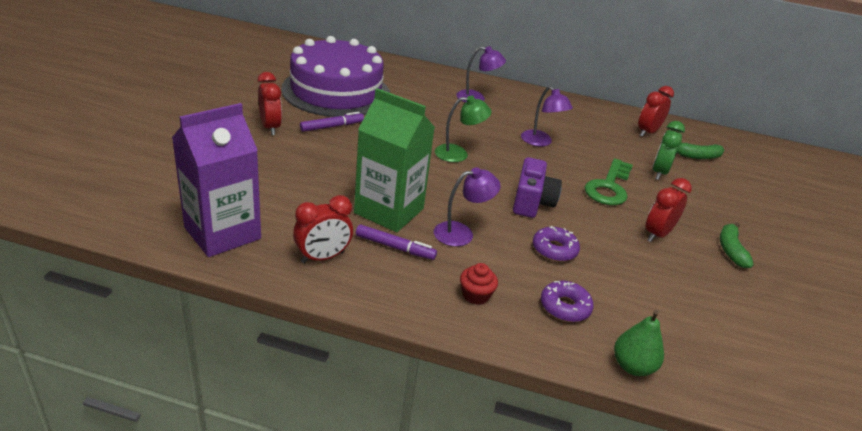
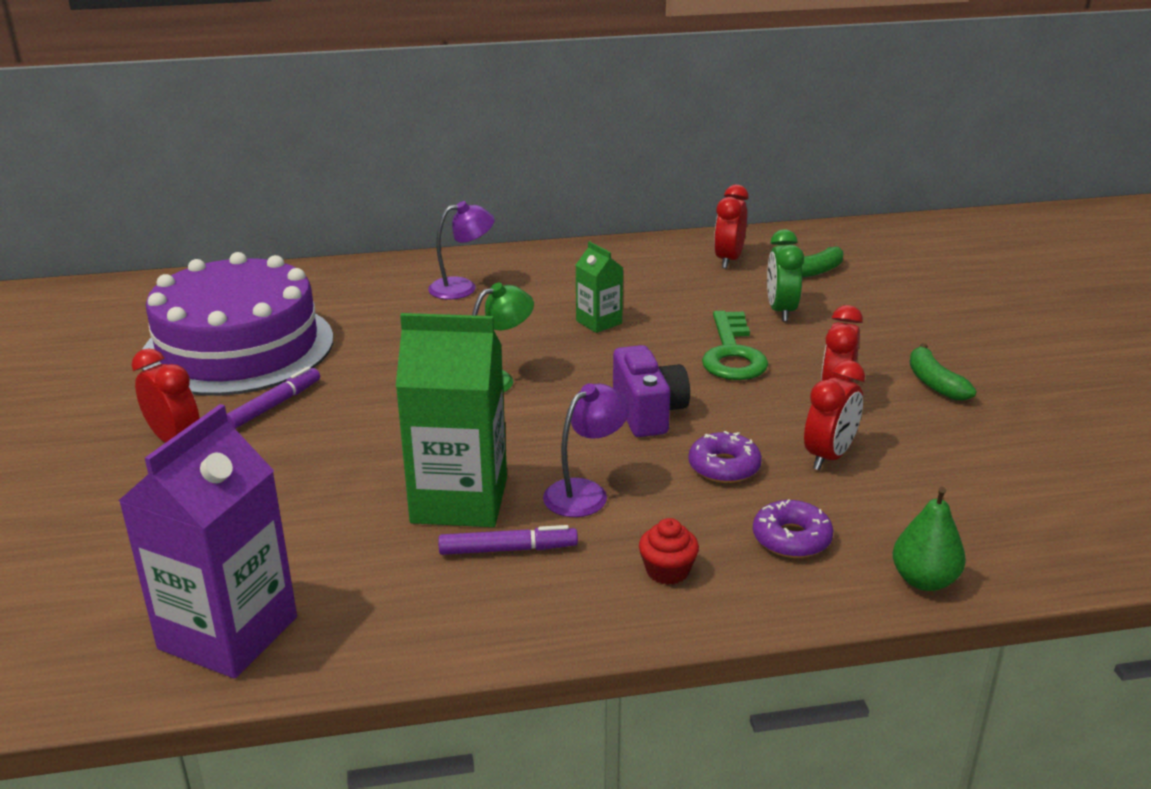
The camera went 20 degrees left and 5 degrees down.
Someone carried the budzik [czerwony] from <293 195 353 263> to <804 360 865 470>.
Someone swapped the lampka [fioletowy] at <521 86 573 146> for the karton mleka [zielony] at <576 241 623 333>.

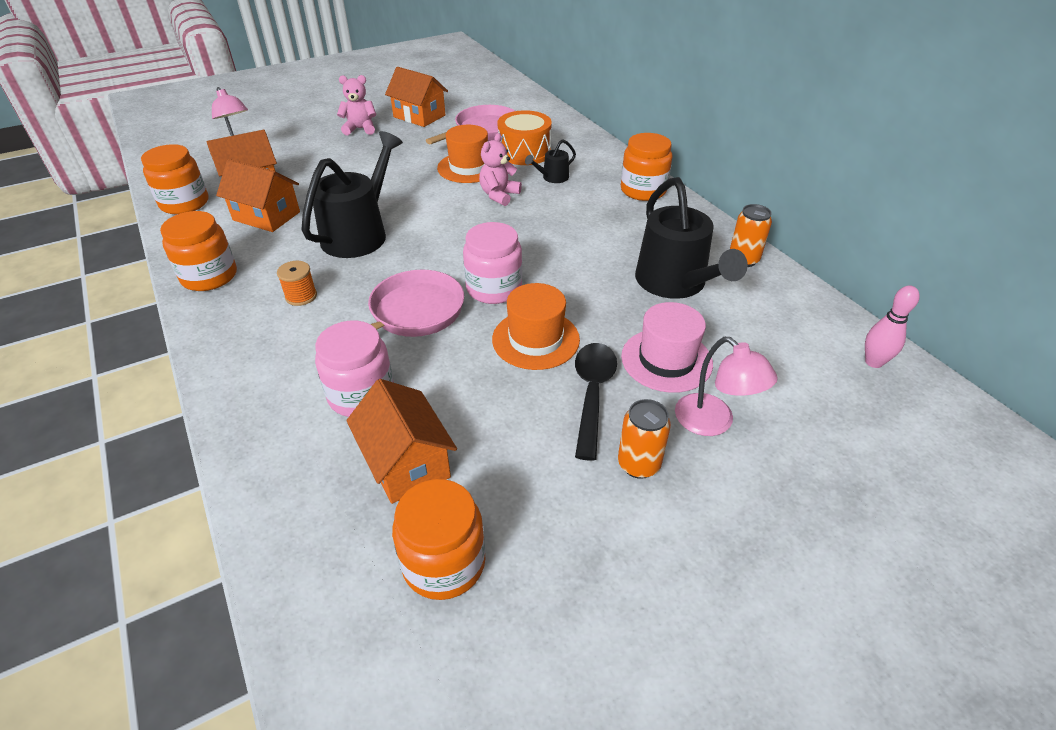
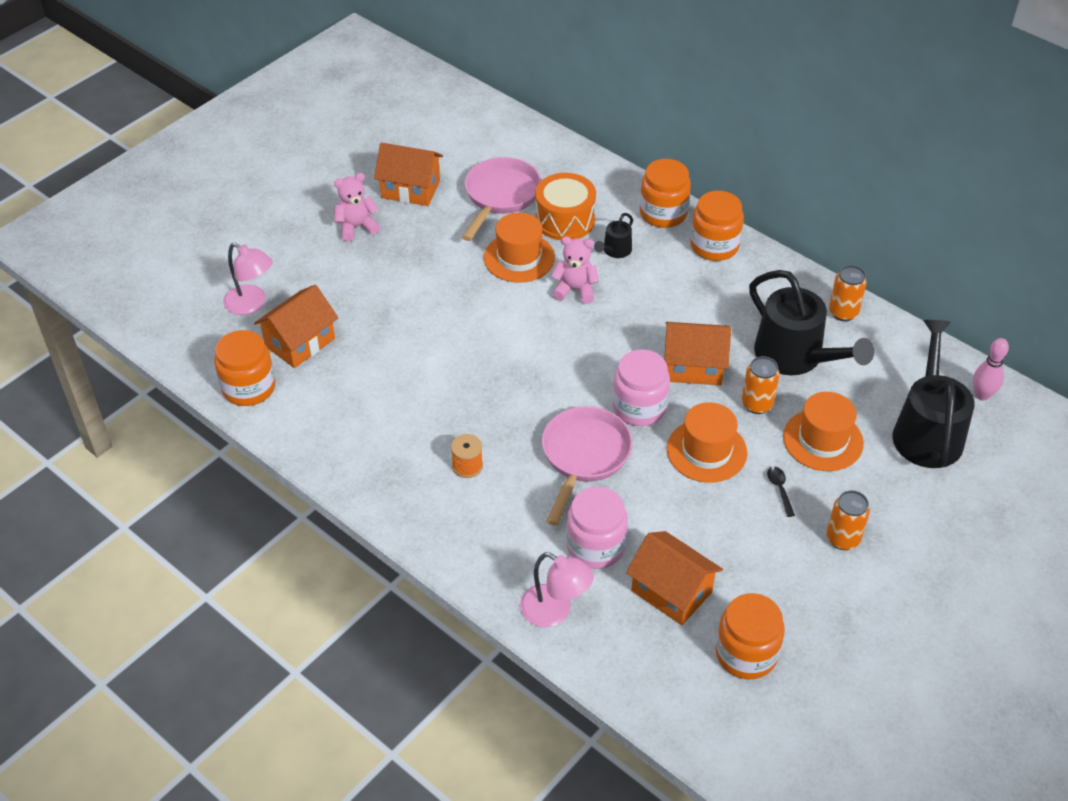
The camera went 20 degrees left and 5 degrees up.
Someone carried the słoik [pomarańczowy] from <160 211 237 291> to <640 159 691 228>.
Someone carried the domek [pomarańczowy] from <216 159 300 232> to <664 322 731 385>.
Someone carried the konewka [czarny] from <302 131 403 258> to <892 320 975 468>.
Someone rotated the miś [różowy] at <479 133 522 206> by 90 degrees clockwise.
Someone scaled the łyżka [czarny] at <575 343 617 461> by 0.48.
Someone repainted the kapelusz [różowy] at <621 302 713 393>, which became the kapelusz [pomarańczowy] at <783 392 864 471>.
Someone carried the lampka [różowy] from <675 337 778 436> to <520 552 594 627>.
Someone put down the puszka [pomarańczowy] at <742 356 780 414>.

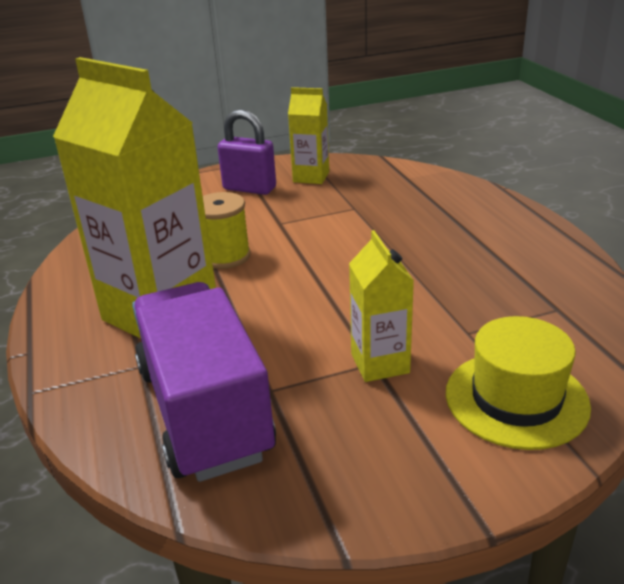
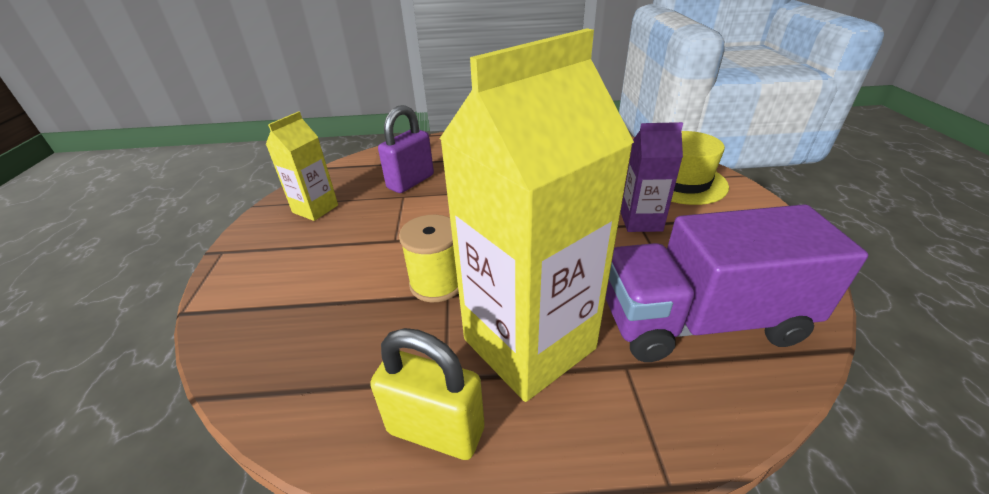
The camera went 75 degrees left and 5 degrees up.
Someone carried the kłódka [fioletowy] from <217 109 276 195> to <378 105 434 193>.
Someone repainted the karton mleka [żółty] at <349 230 414 382>, which became the karton mleka [fioletowy] at <621 122 683 232>.
Someone put down the kłódka [żółty] at <370 328 485 460>.

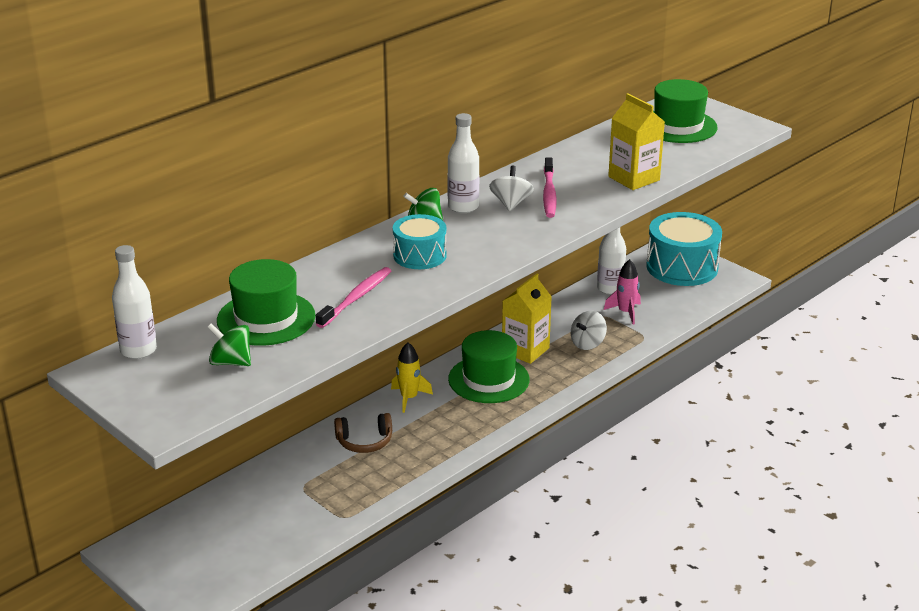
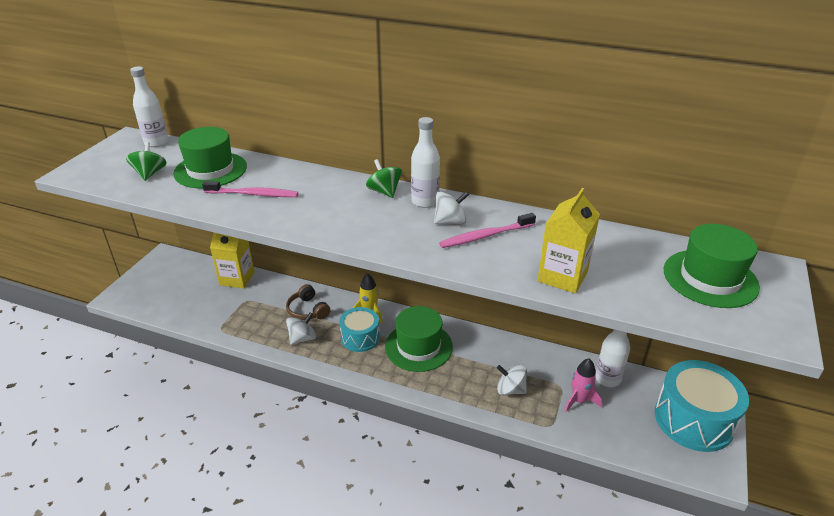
The camera went 65 degrees right and 5 degrees up.
Someone carried the bęben [turkusowy] from <393 214 447 269> to <339 307 380 352>.
Someone carried the karton mleka [żółty] from <502 273 552 364> to <210 232 254 288>.
Someone put down the bączek [biały] at <286 312 317 345>.

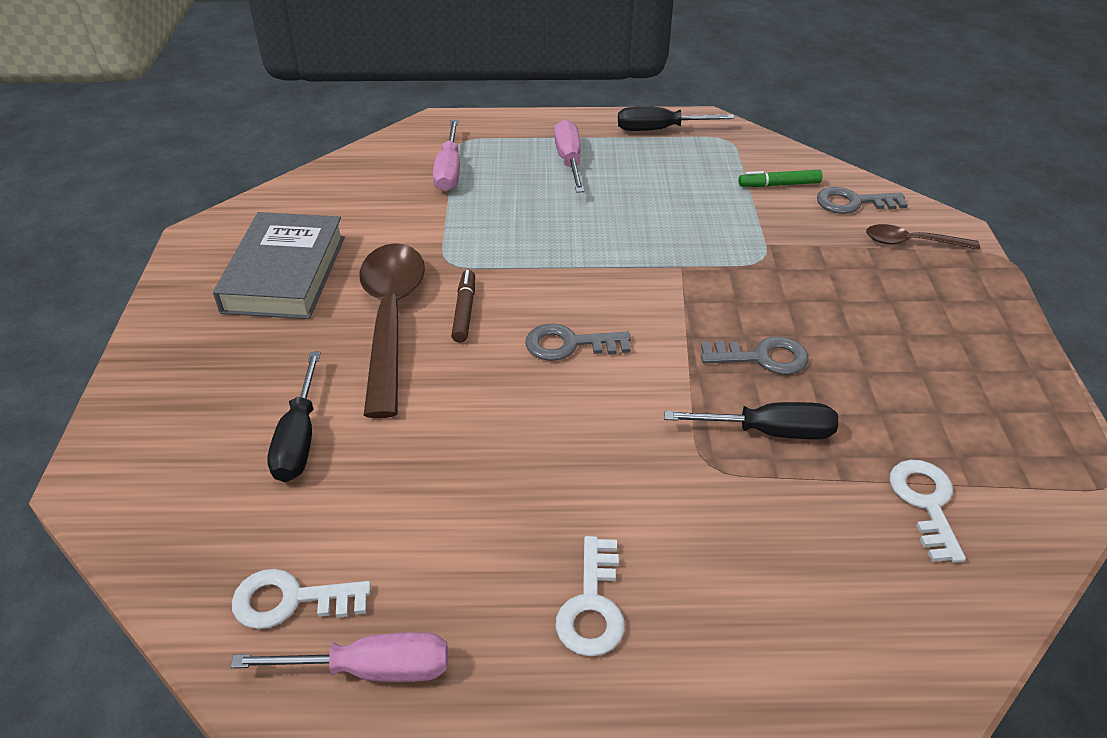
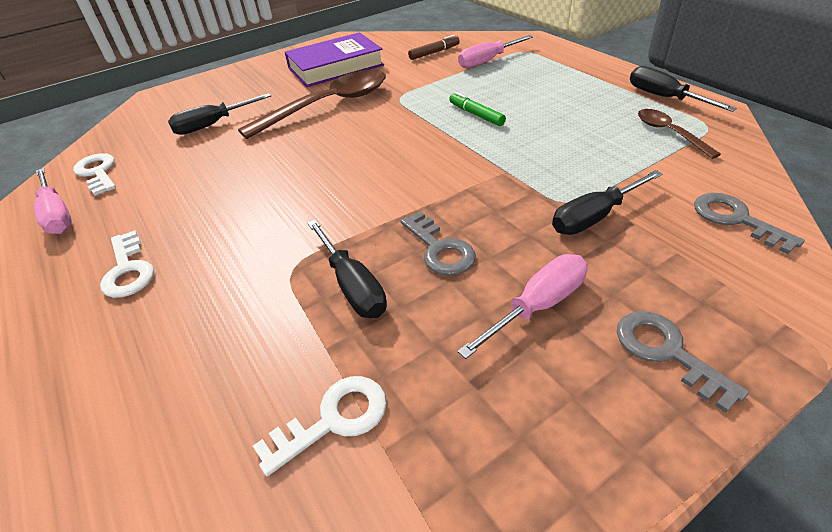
The camera went 60 degrees right and 0 degrees up.
Someone repainted the książka [szary] at <213 212 345 319>, which became the książka [fioletowy] at <285 32 384 87>.
Someone carried the flamaster [brązowy] from <451 270 475 343> to <408 35 460 60>.
Someone carried the klucz [szary] from <525 324 631 361> to <617 311 749 413>.
Someone carried the śrubokręt [różowy] from <554 120 585 193> to <457 254 587 359>.
Someone rotated the klucz [biały] at <555 536 625 656> by 90 degrees counterclockwise.
Someone carried the flamaster [zielony] from <739 170 822 187> to <449 92 506 126>.
Someone carried the łyżka [brązowy] from <866 224 980 250> to <638 109 721 159>.
Someone put down the śrubokręt [czarny] at <552 170 663 235>.

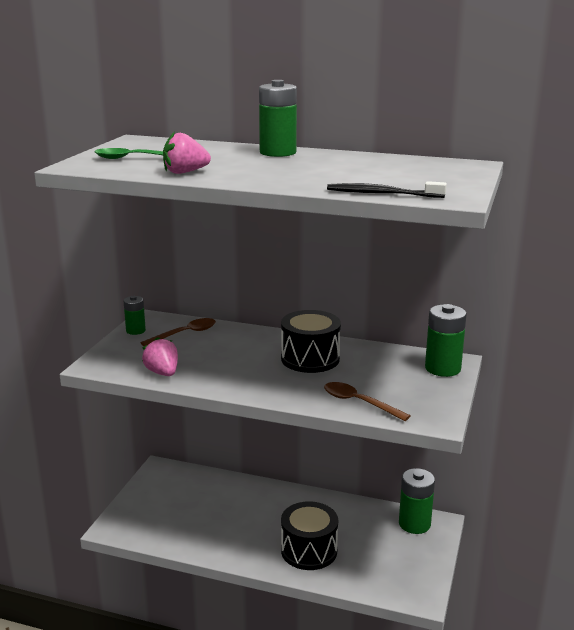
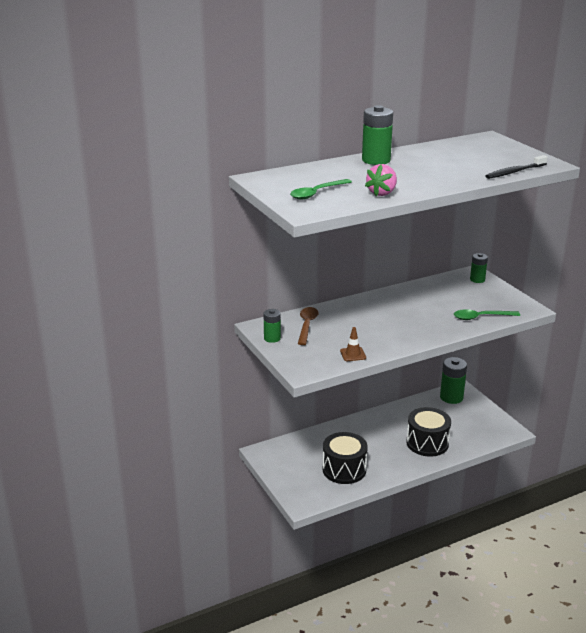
The camera went 45 degrees left and 5 degrees up.
Someone swapped the truskawka [różowy] at <142 337 178 376> for the pachołek [brązowy] at <340 327 366 361>.
Someone carried the bęben [czarny] from <281 310 341 373> to <322 432 368 484>.
Someone repainted the łyżka [brązowy] at <324 382 411 421>, which became the łyżka [zielony] at <454 309 520 320>.
Someone scaled the bateria [zielony] at <425 304 467 377> by 0.60.

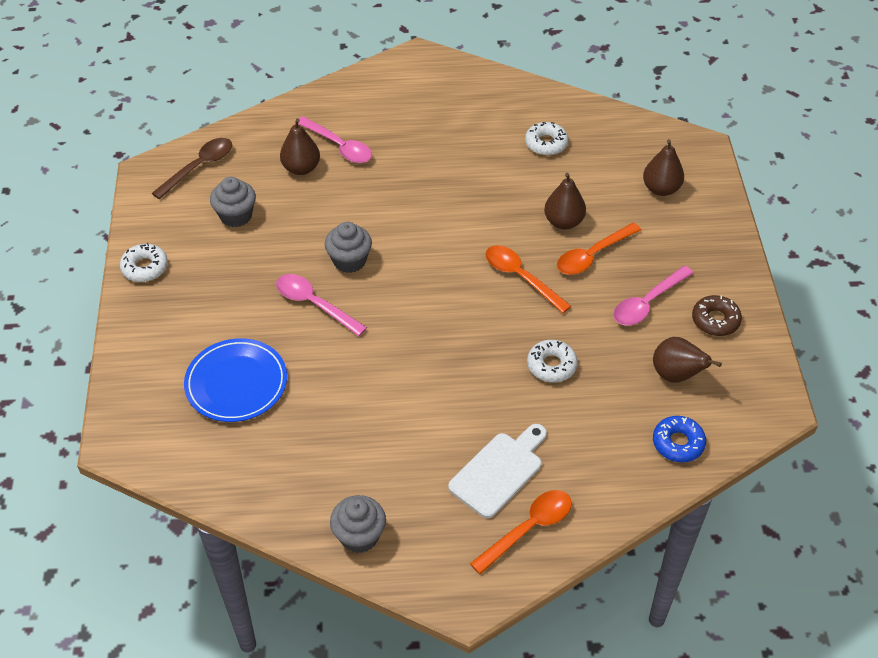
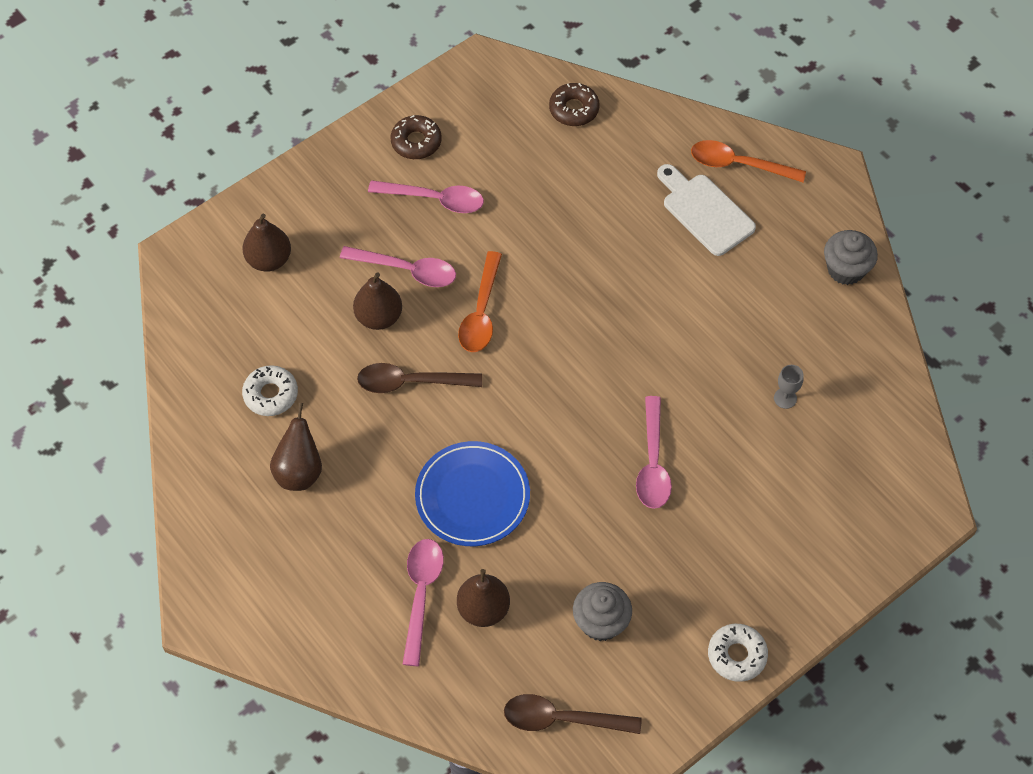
The camera went 125 degrees left and 10 degrees up.
Someone carried the talerz [niebieski] from <184 338 287 422> to <415 441 530 546>.
Someone took away the muffinka [szary] at <325 222 372 273>.
Someone rotated the deska do krojenia [biały] at <448 424 547 518> by 45 degrees clockwise.
Someone took away the donut [biały] at <527 340 578 382>.
Someone repainted the łyżka [pomarańczowy] at <557 222 641 275>, which became the łyżka [różowy] at <340 246 456 287>.
Someone carried the gruszka [brązowy] from <653 337 722 383> to <270 403 322 491>.
Someone repainted the donut [niebieski] at <653 416 706 462>, which became the donut [brązowy] at <549 83 600 126>.
Someone put down the łyżka [brązowy] at <357 363 482 393>.
Someone put down the kielich [szary] at <774 365 803 409>.

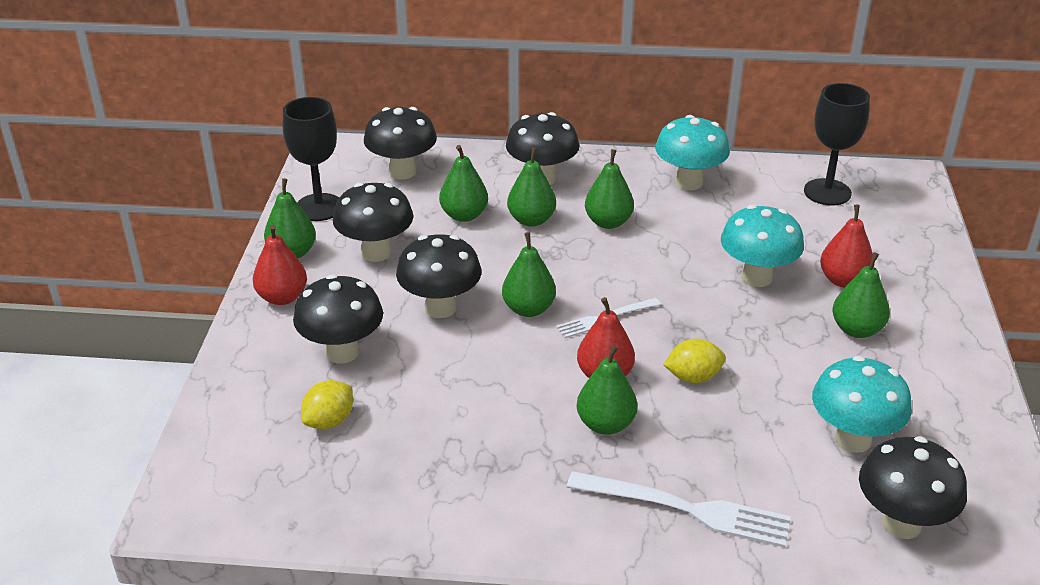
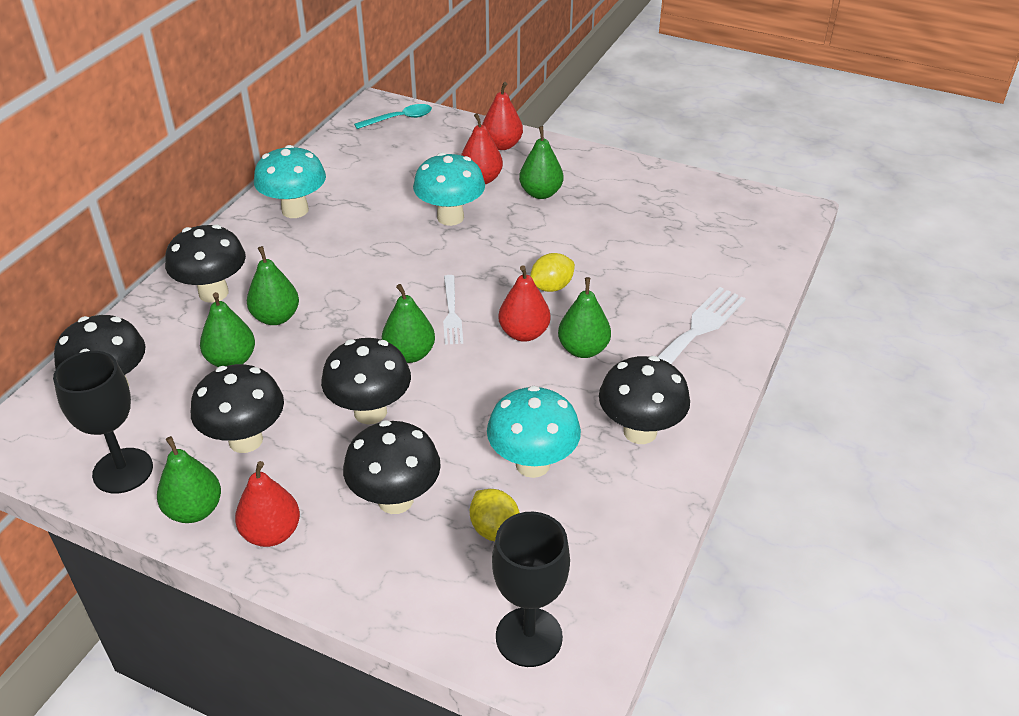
The camera went 70 degrees left and 5 degrees up.
Someone took away the gruszka [zielony] at <585 149 634 229>.
Someone rotated the cytryna [żółty] at <663 339 726 383> by 45 degrees clockwise.
Someone carried the kielich [czarny] from <804 83 870 206> to <492 512 570 667>.
Someone carried the grzyb [turkusowy] from <812 356 912 453> to <487 386 581 478>.
Someone carried the grzyb [czarny] from <859 436 967 539> to <599 356 690 444>.
Someone put down the łyżka [turkusowy] at <354 104 432 129>.
Someone put down the gruszka [czerwony] at <482 82 523 150>.

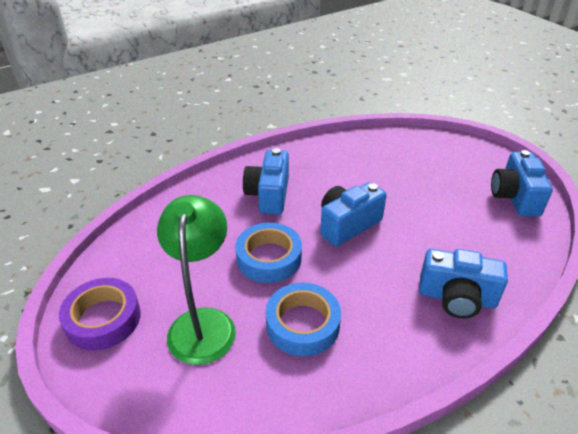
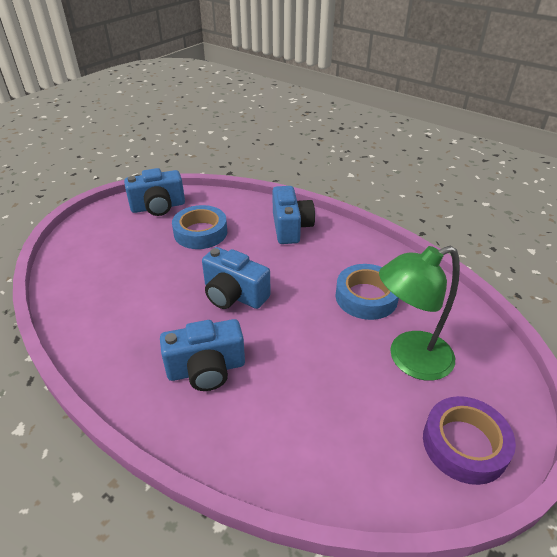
The camera went 110 degrees left and 0 degrees up.
Someone carried the taśma klejąca [niebieski] from <235 223 302 283> to <172 205 227 249>.

